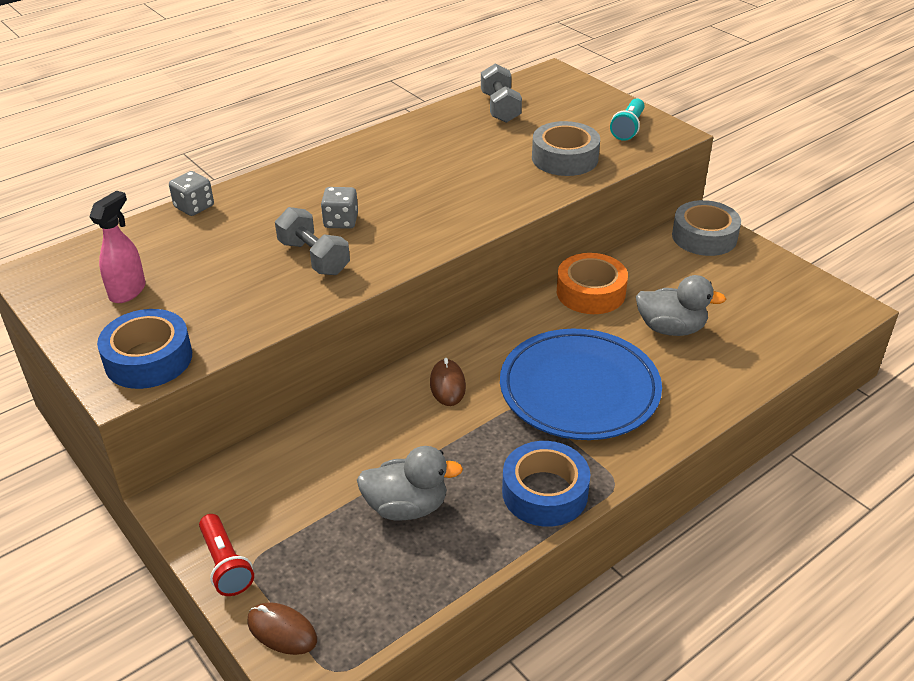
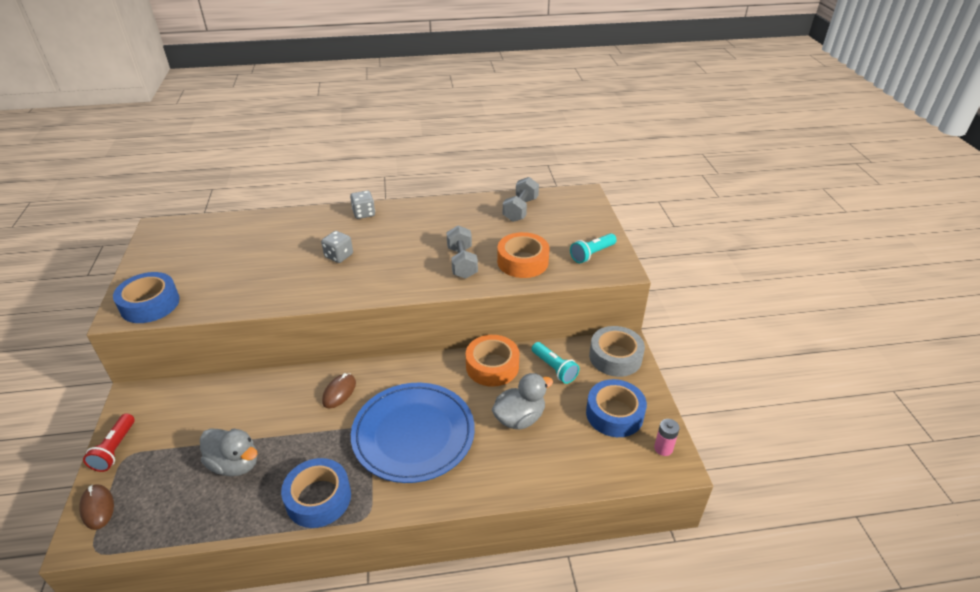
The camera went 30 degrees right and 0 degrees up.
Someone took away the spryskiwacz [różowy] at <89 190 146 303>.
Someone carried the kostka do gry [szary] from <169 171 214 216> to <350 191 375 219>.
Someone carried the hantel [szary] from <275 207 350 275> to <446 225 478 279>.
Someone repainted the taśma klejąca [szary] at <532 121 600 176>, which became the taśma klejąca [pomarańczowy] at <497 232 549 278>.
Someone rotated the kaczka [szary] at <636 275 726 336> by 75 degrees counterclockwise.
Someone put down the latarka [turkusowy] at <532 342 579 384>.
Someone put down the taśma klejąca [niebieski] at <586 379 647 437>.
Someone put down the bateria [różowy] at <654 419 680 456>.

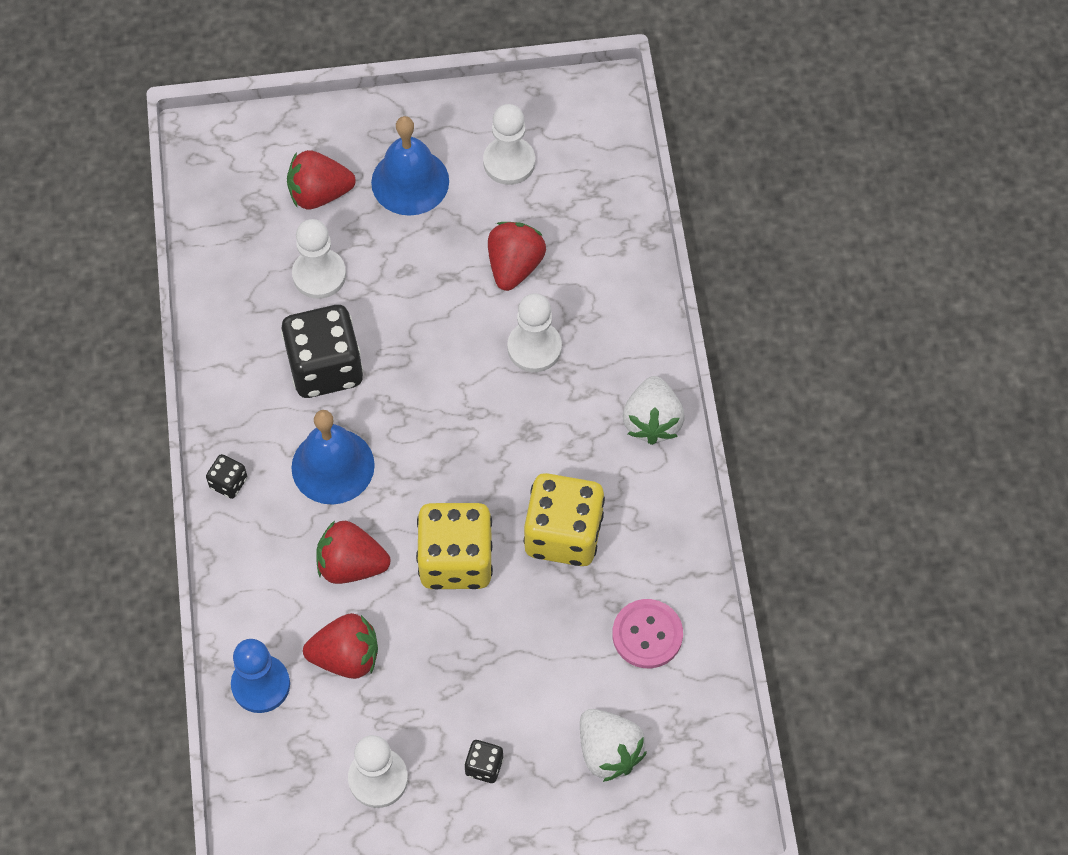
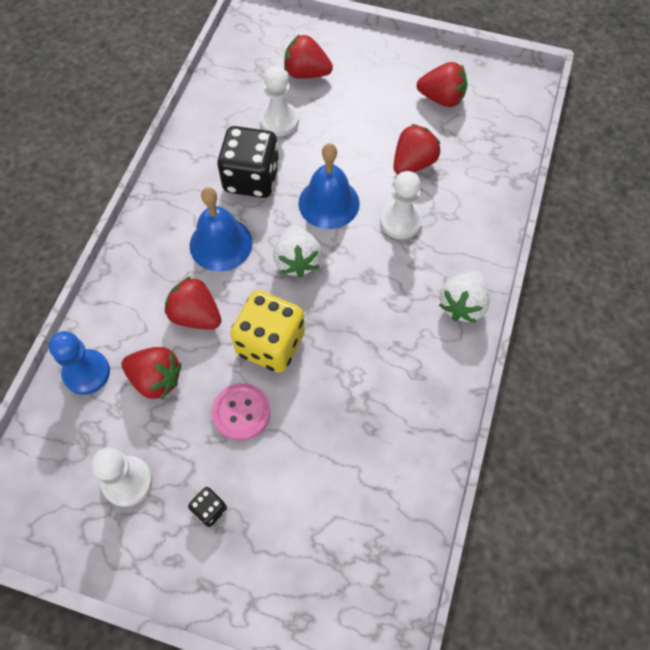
The camera went 25 degrees right and 0 degrees up.
Someone took away the kostka do gry [czarny] at <206 454 247 499>.
Someone carried the dzwonek [niebieski] from <371 116 449 216> to <298 143 360 229>.
Someone swapped the pionek [biały] at <483 104 535 185> for the truskawka [czerwony] at <417 62 467 107>.
Someone took away the kostka do gry [żółty] at <523 473 605 566>.
Someone carried the truskawka [biały] from <580 709 647 782> to <273 225 322 278>.
Someone carried the guzik [różowy] from <612 599 683 668> to <212 383 270 441>.

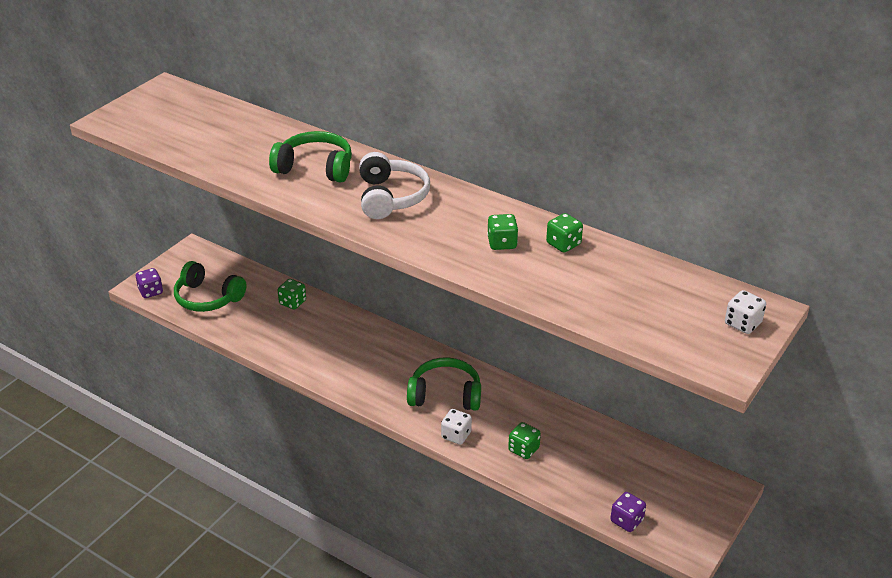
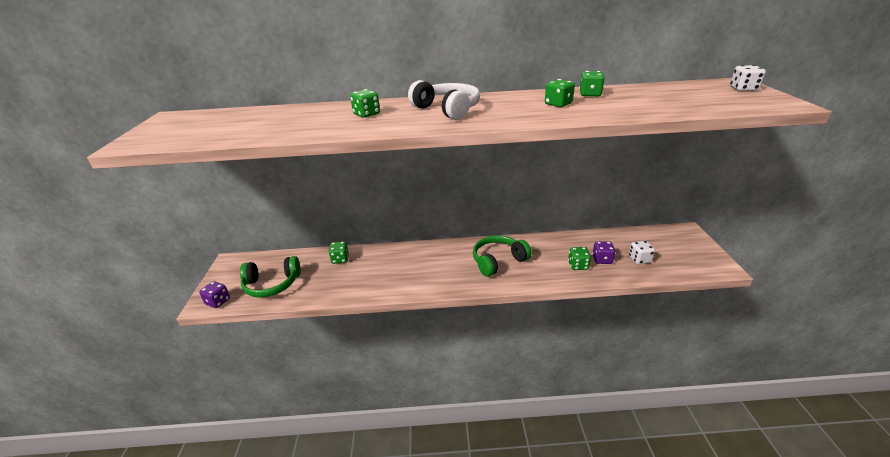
The camera went 35 degrees left and 5 degrees down.
Someone swapped the słuchawki [zielony] at <269 131 352 182> for the kostka do gry [zielony] at <350 89 380 118>.
Someone carried the kostka do gry [biały] from <441 409 472 445> to <629 240 655 264>.
Someone carried the kostka do gry [fioletowy] from <611 492 646 532> to <592 241 615 264>.

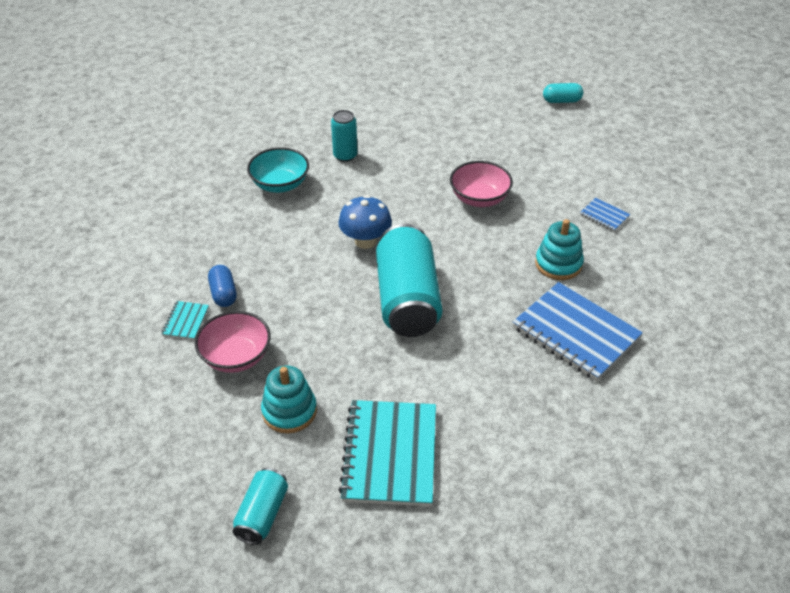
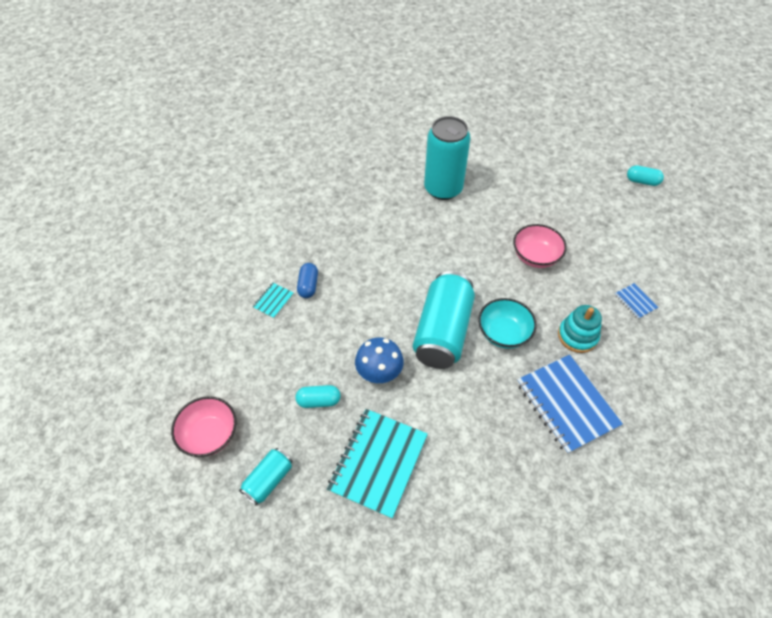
The camera went 20 degrees right and 10 degrees up.
Someone carried the miska [różowy] from <195 311 271 373> to <171 396 236 457>.
Someone carried the miska [turkusowy] from <247 148 309 193> to <478 298 537 349>.
Someone swapped the zabawka nakładanka [turkusowy] at <261 365 317 434> for the kapsułka [turkusowy] at <296 385 341 408>.
Someone scaled the puszka [turkusowy] at <331 110 358 162> by 1.96.
Someone carried the grzyb [niebieski] from <338 195 392 249> to <355 337 404 383>.

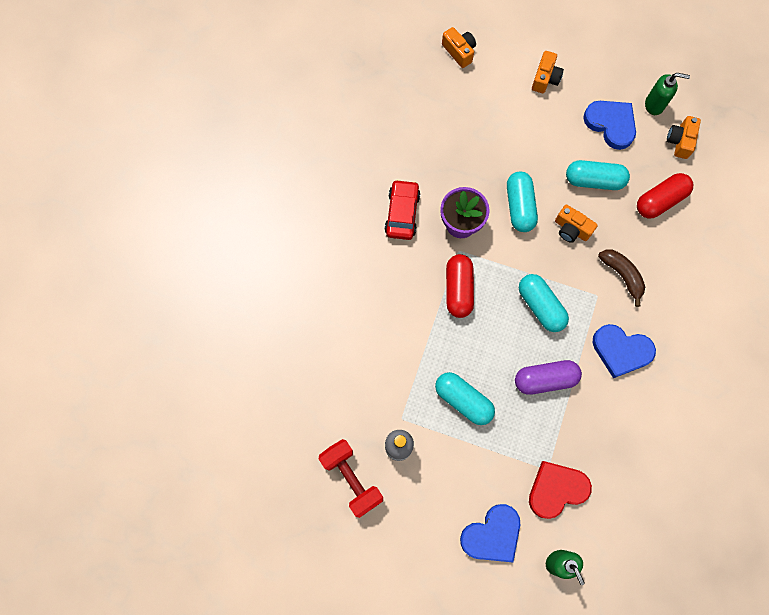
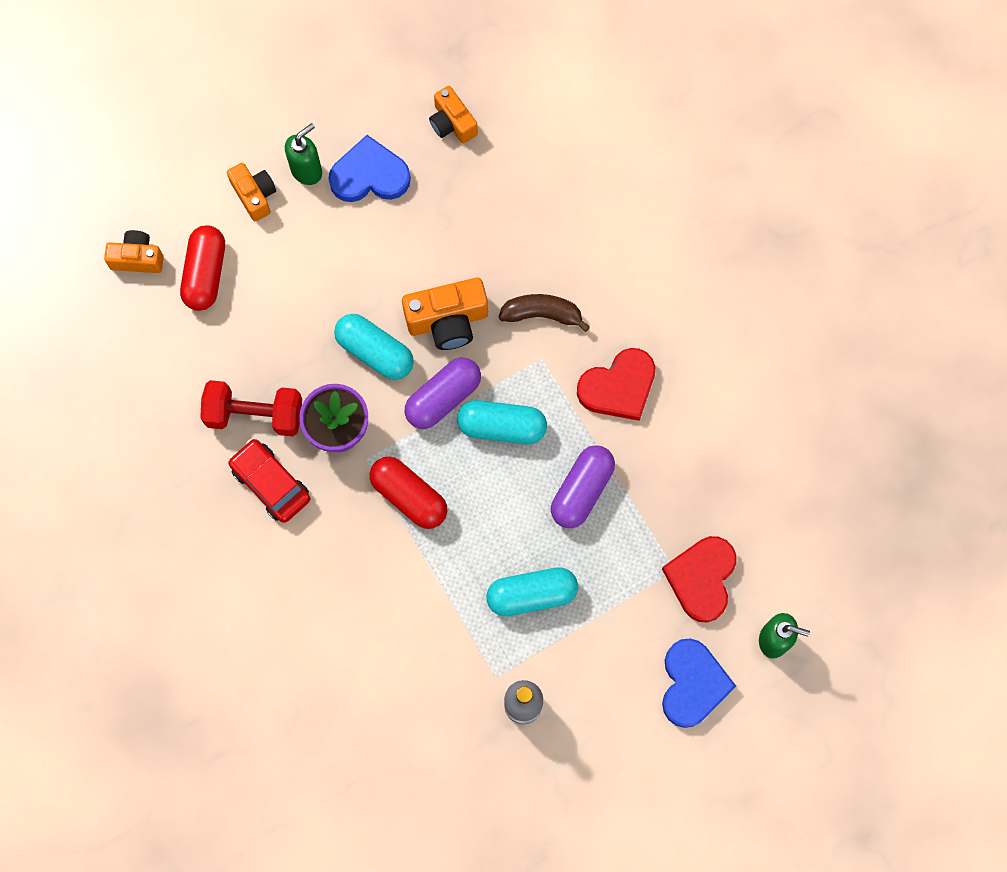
The camera went 50 degrees left and 0 degrees up.
Someone carried the hantel [czerwony] from <319 439 383 518> to <200 380 302 436>.
Someone scaled the aparat fotograficzny [pomarańczowy] at <555 205 598 243> by 1.53.
Someone took away the kapsułka [turkusowy] at <566 160 630 190>.
Someone repainted the serce [niebieski] at <592 324 656 378>, which became the serce [czerwony] at <577 348 655 421>.
Someone carried the kapsułka [czerwony] from <637 173 693 218> to <180 225 225 311>.
Someone carried the dozownik mydła [zielony] from <645 73 690 115> to <285 123 322 185>.
Someone put down the kapsułka [fioletowy] at <404 358 481 429>.

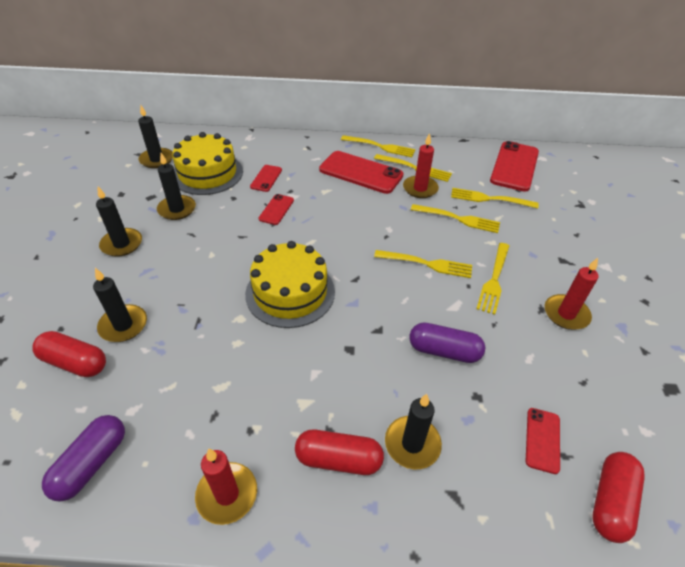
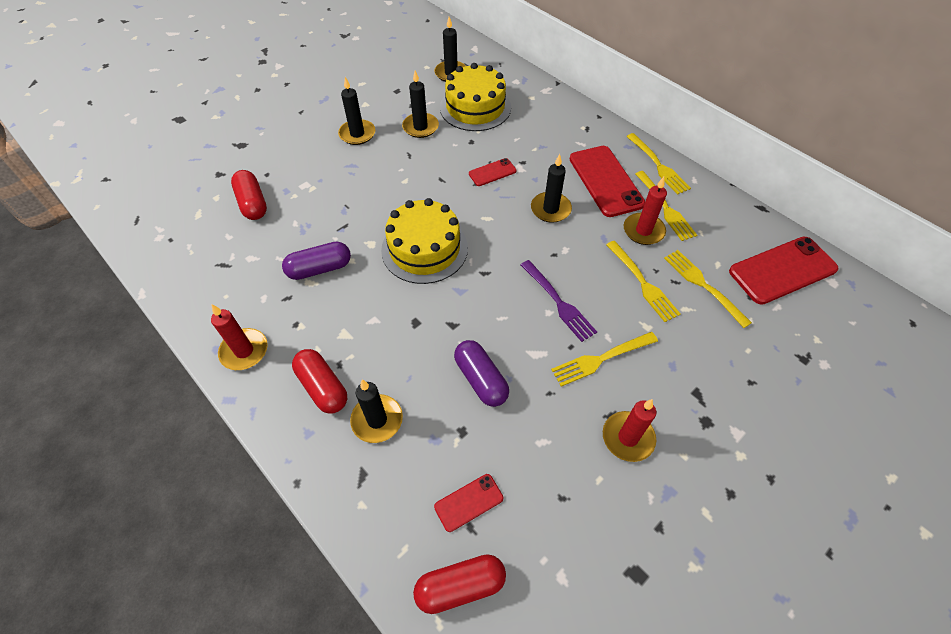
The camera went 45 degrees right and 10 degrees up.
Someone carried the kapsułka [fioletowy] from <42 415 125 502> to <282 242 351 280>.
Someone carried the świeca [czarny] from <93 268 147 342> to <531 154 572 223>.
Someone took away the telefon [czerwony] at <250 165 282 192>.
Someone repainted the widelec [żółty] at <374 250 472 278>, which became the widelec [fioletowy] at <521 260 597 342>.

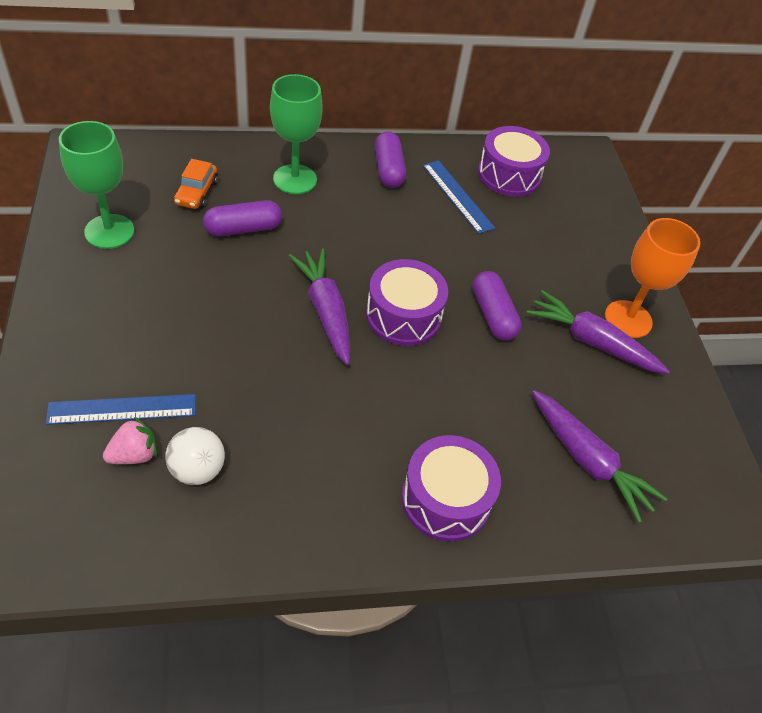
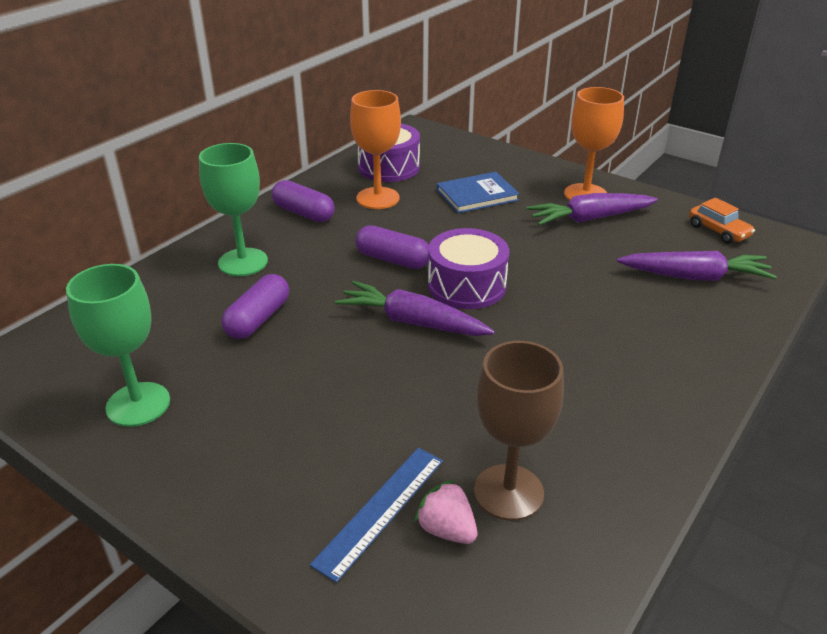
The camera went 40 degrees left and 15 degrees down.
Someone rotated the truskawka [różowy] at <103 417 157 464> by 60 degrees counterclockwise.
Someone swapped the piłka [biały] at <165 427 225 485> for the kielich [brązowy] at <474 341 564 521>.
Someone carried the samochód [pomarańczowy] from <174 159 218 209> to <689 197 755 244>.
Someone took away the bęben [fioletowy] at <402 435 501 542>.
Someone swapped the linijka [niebieski] at <423 160 495 234> for the kielich [pomarańczowy] at <350 90 401 209>.
Someone carried the kapsułka [fioletowy] from <472 271 522 341> to <355 225 429 269>.
Someone put down the książka [niebieski] at <437 172 520 213>.

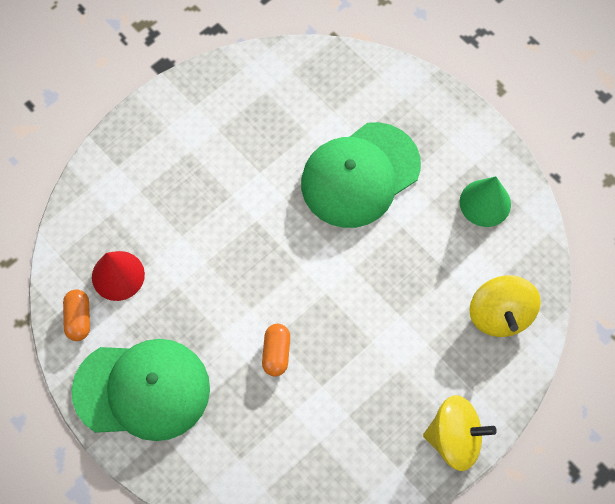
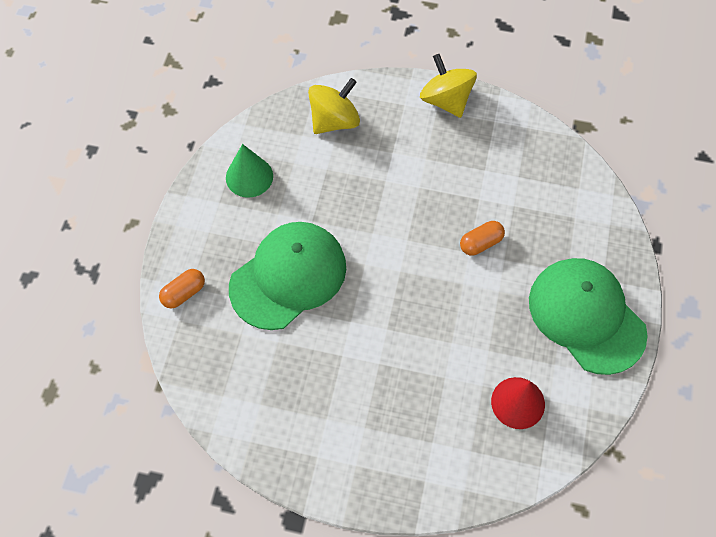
The camera went 125 degrees left and 5 degrees down.
Someone carried the kapsułka [pomarańczowy] from <63 289 90 341> to <159 269 205 309>.
Someone rotated the czapka [zielony] at <301 122 421 228> by 60 degrees counterclockwise.

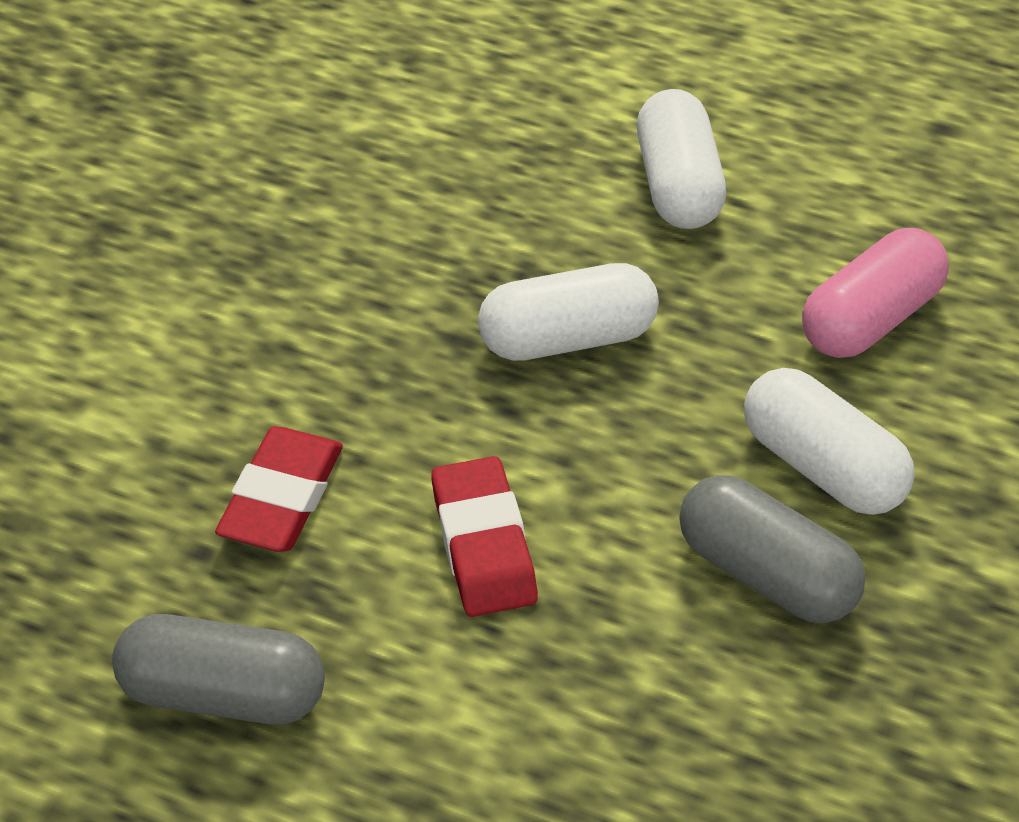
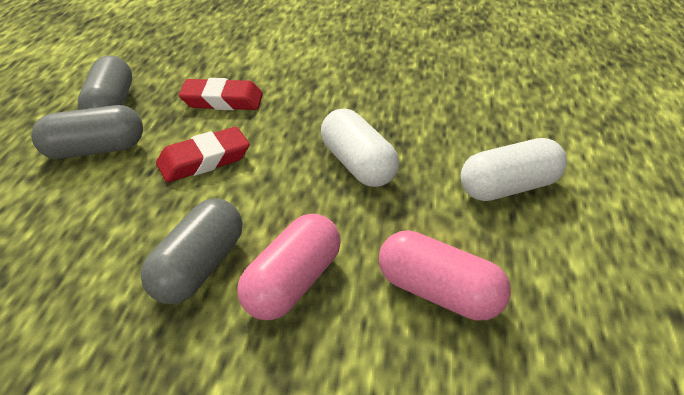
The camera went 75 degrees right and 10 degrees down.
Someone repainted the kapsułka [biały] at <744 368 915 515>, which became the kapsułka [różowy] at <237 214 341 320>.
Someone put down the kapsułka [szary] at <31 105 143 159>.

